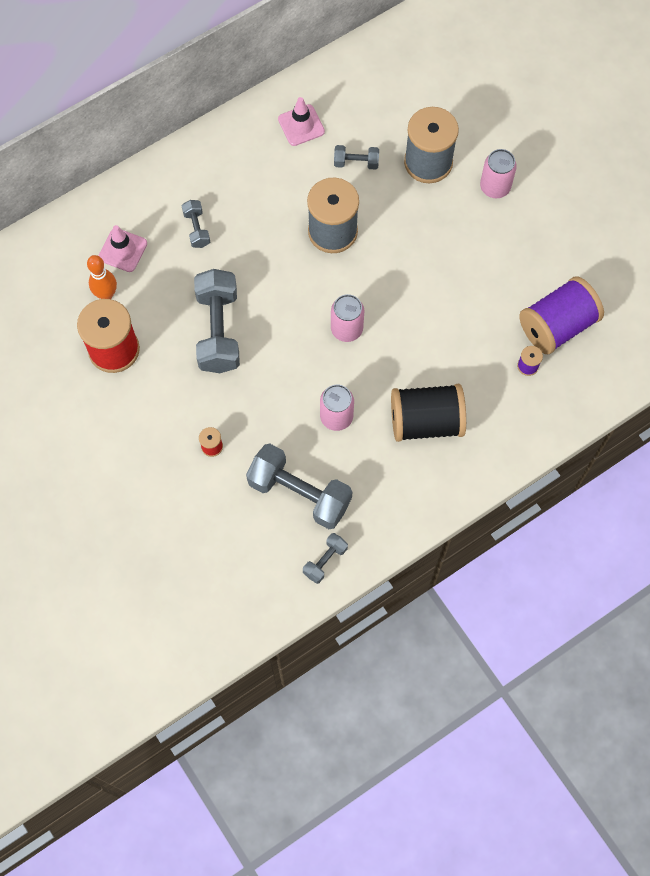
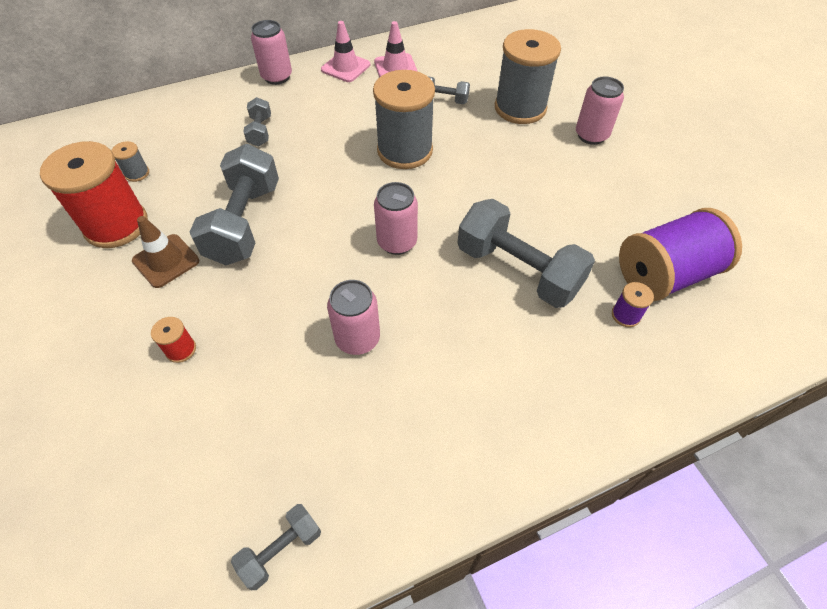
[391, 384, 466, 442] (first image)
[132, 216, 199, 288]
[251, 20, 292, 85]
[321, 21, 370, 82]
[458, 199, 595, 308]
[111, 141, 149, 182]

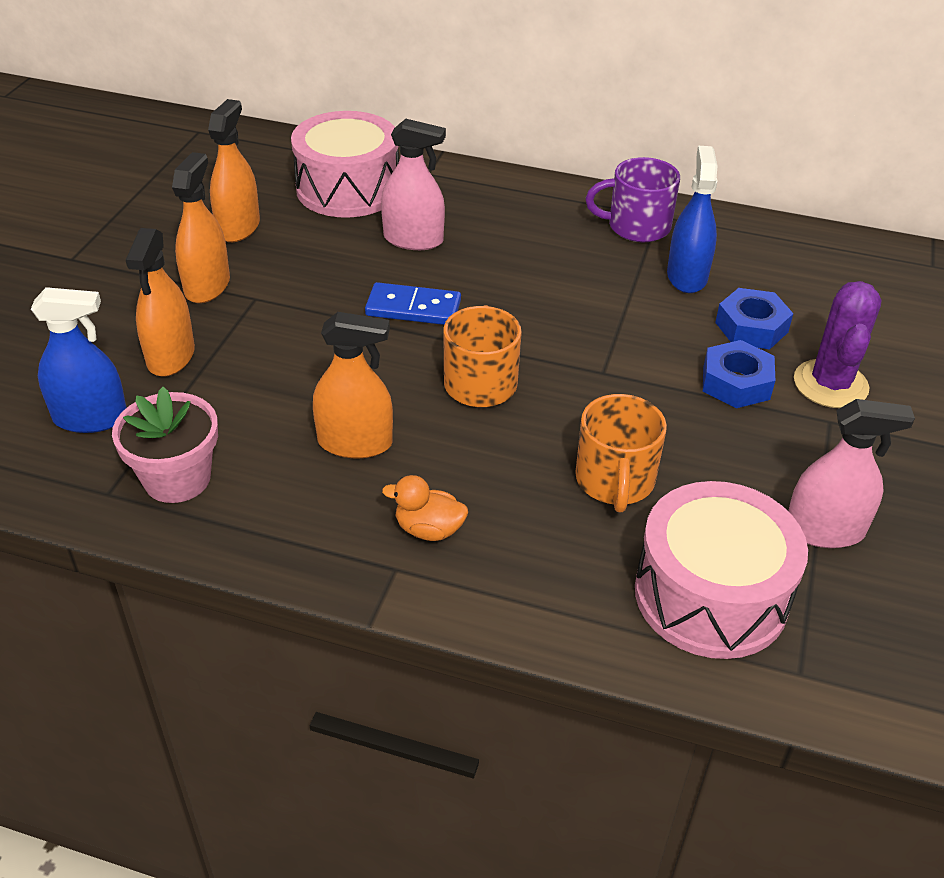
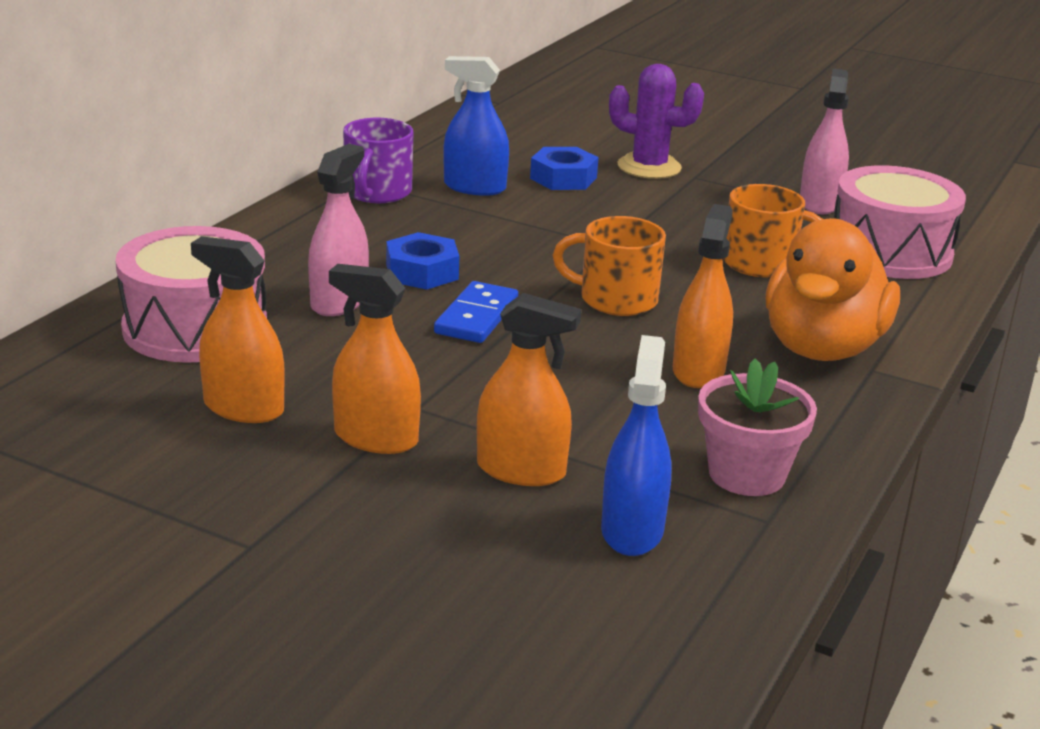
[386, 232, 459, 290]
[766, 218, 900, 361]

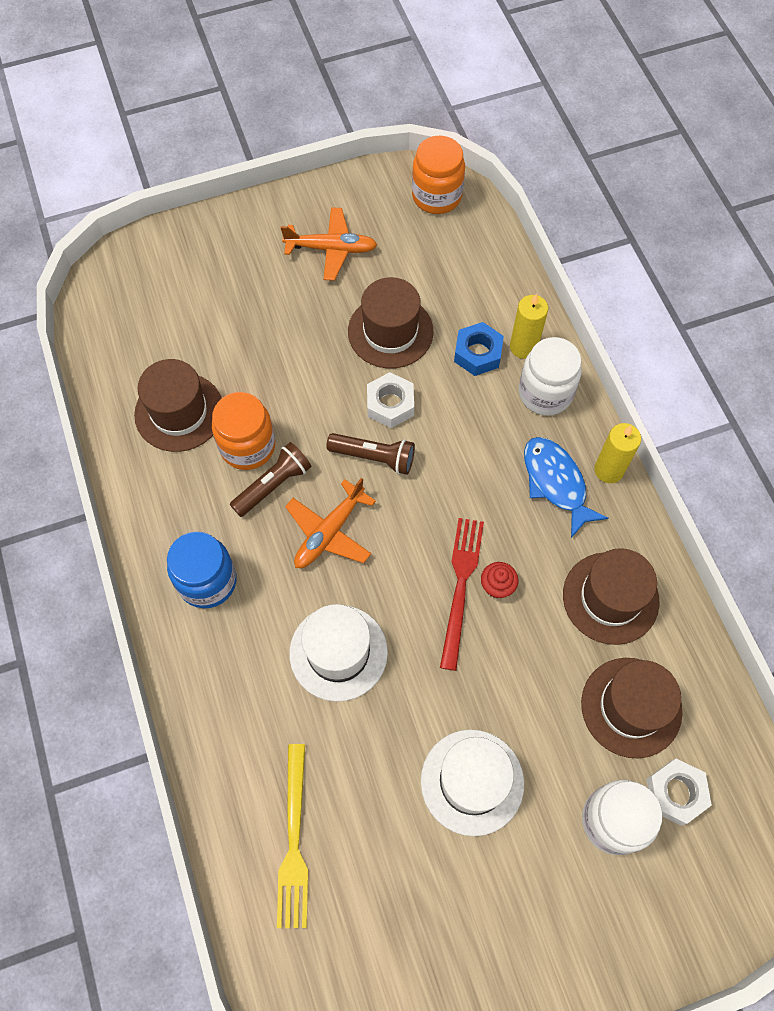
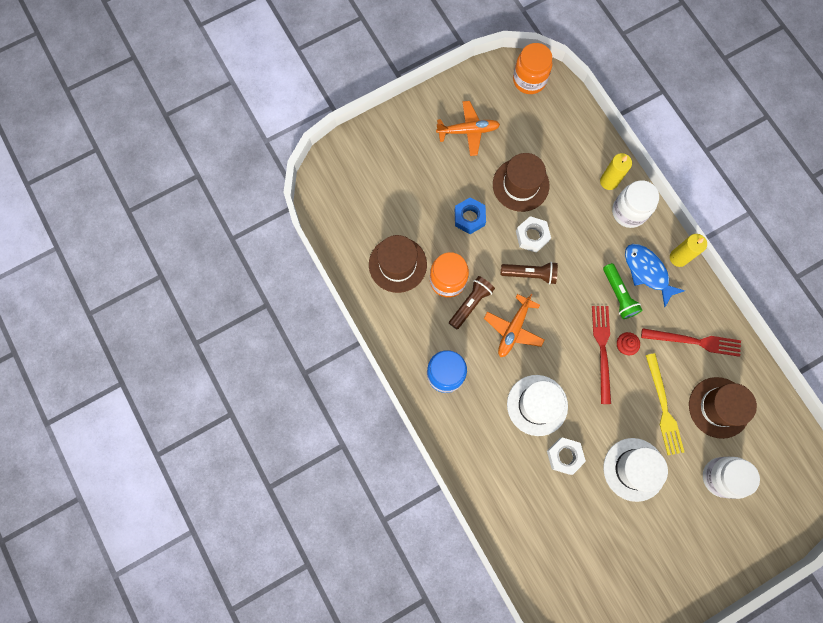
[603, 263, 642, 319]
[646, 353, 684, 455]
[455, 197, 486, 234]
[547, 437, 586, 475]
[641, 328, 741, 357]

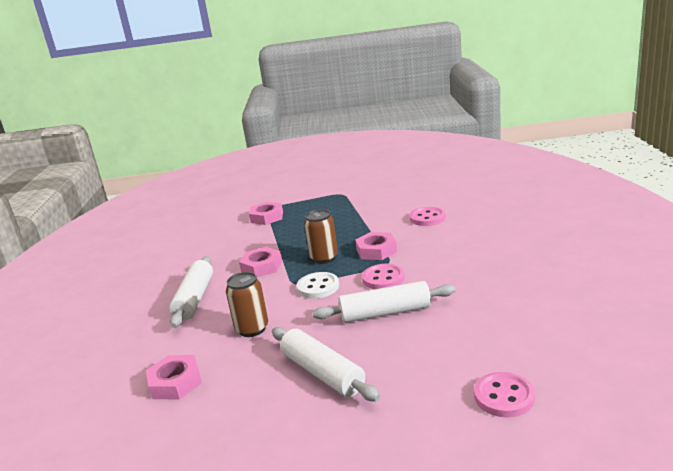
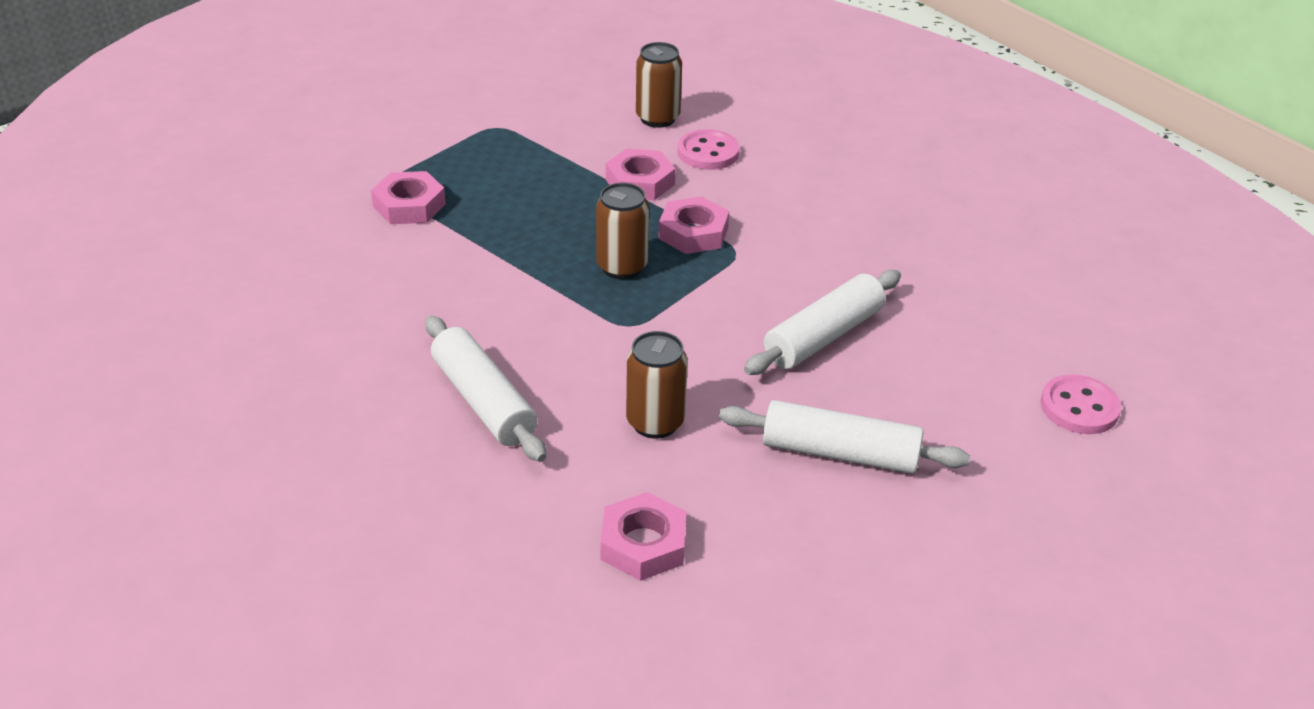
[297, 272, 339, 299] (first image)
[362, 264, 405, 289] (first image)
[636, 42, 682, 128]
[605, 148, 675, 201]

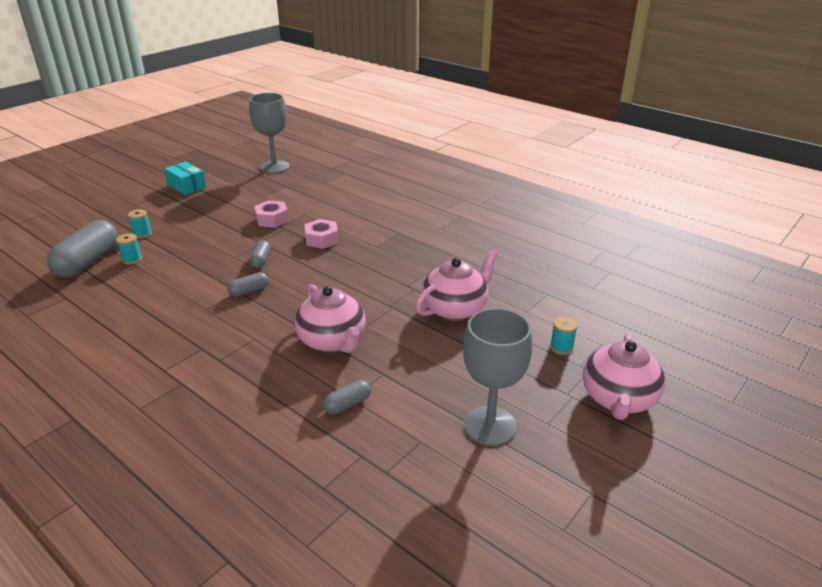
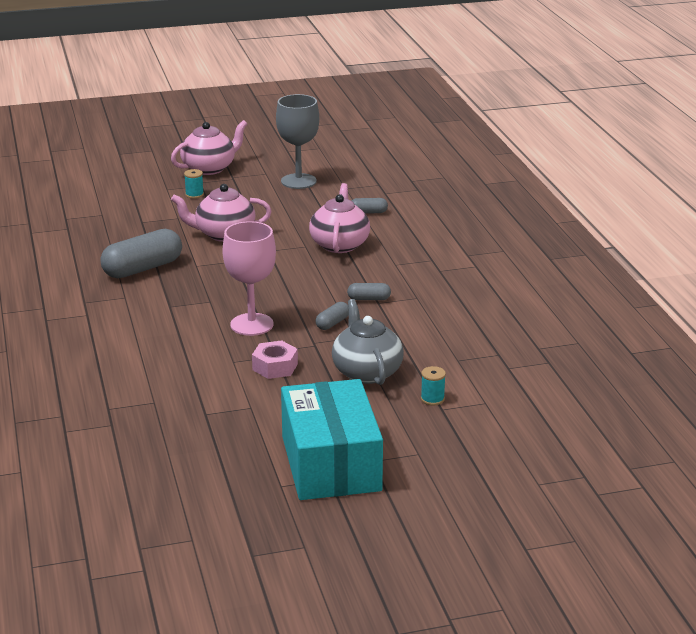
[116, 233, 142, 265] (first image)
[249, 93, 290, 173] (first image)
[332, 299, 404, 385]
[100, 229, 182, 278]
[222, 221, 276, 336]
[281, 379, 383, 500]

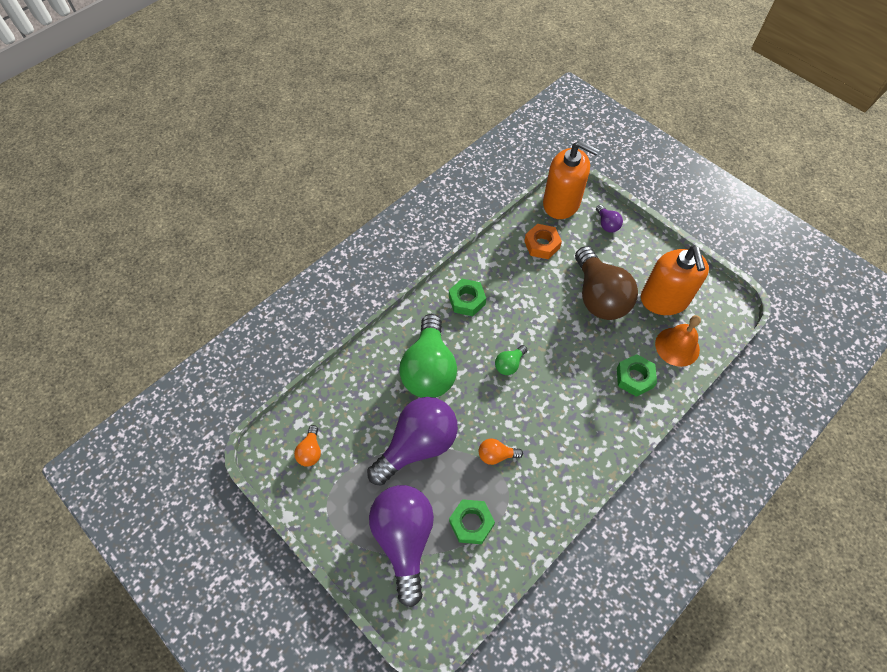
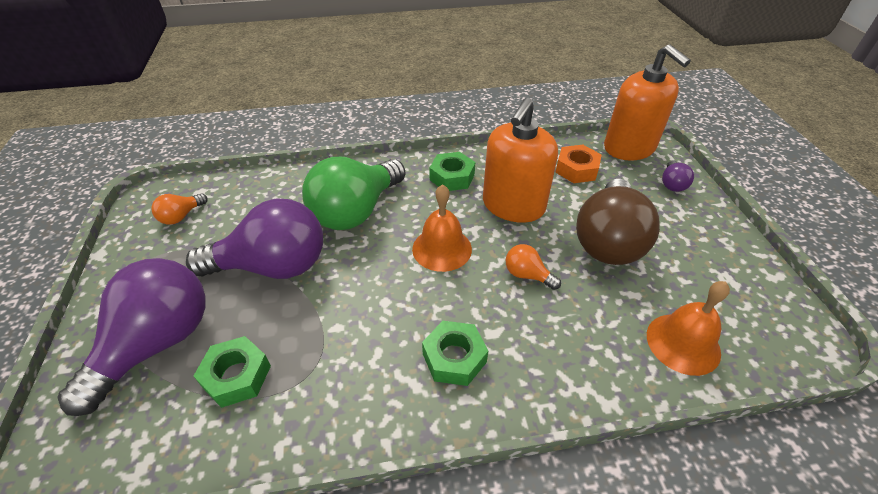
[506, 244, 561, 290]
[422, 321, 488, 386]
[483, 98, 558, 223]
[412, 184, 472, 272]

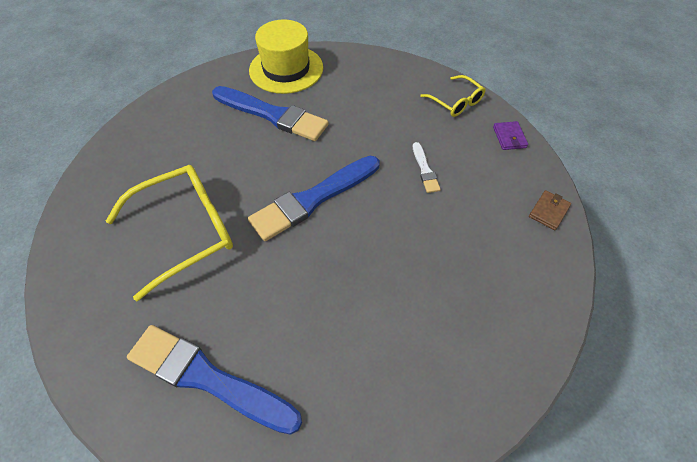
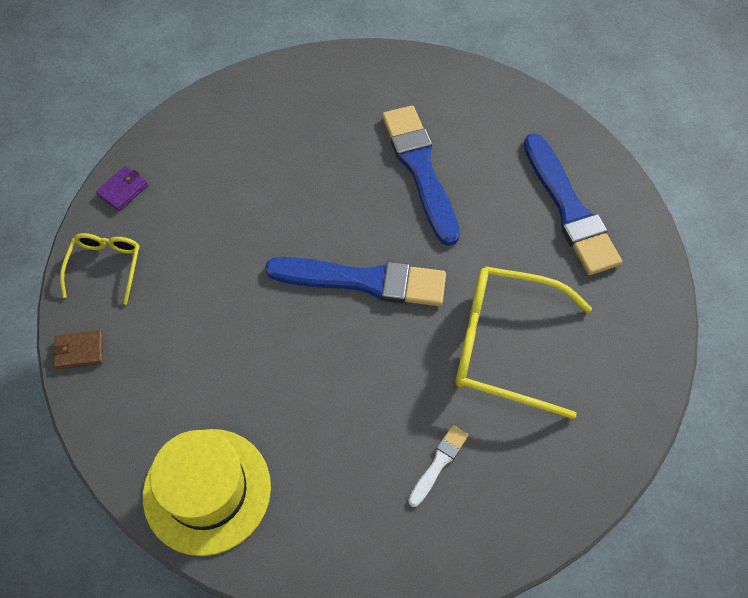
[382, 105, 460, 246]
[408, 425, 468, 507]
[52, 330, 103, 370]

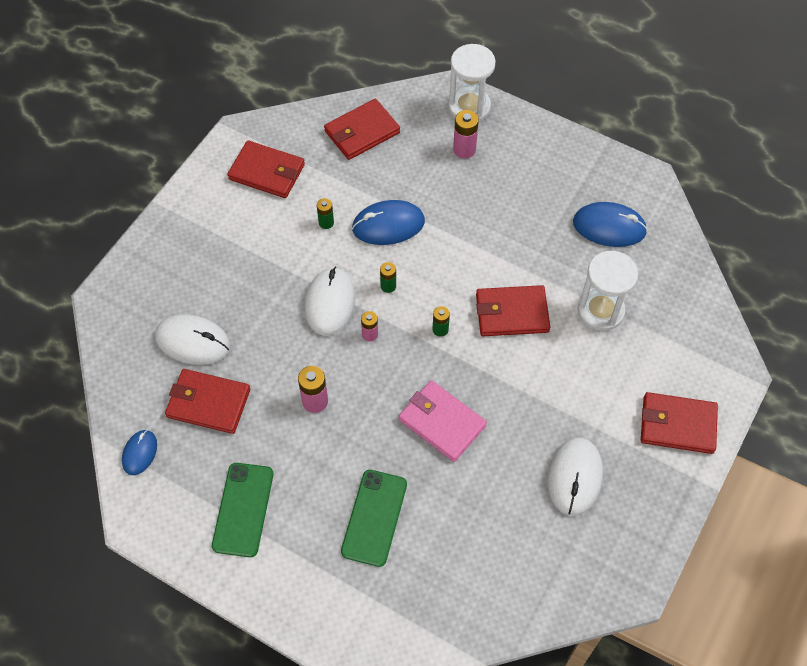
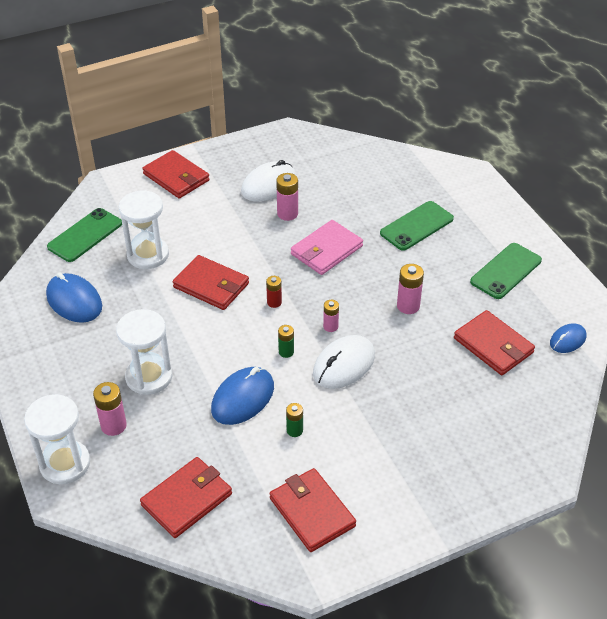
[155, 314, 230, 365] (first image)
[47, 208, 122, 262]
[116, 309, 172, 395]
[276, 173, 298, 221]
[266, 276, 282, 308]
[140, 457, 232, 538]
[211, 367, 274, 425]
[291, 220, 363, 275]

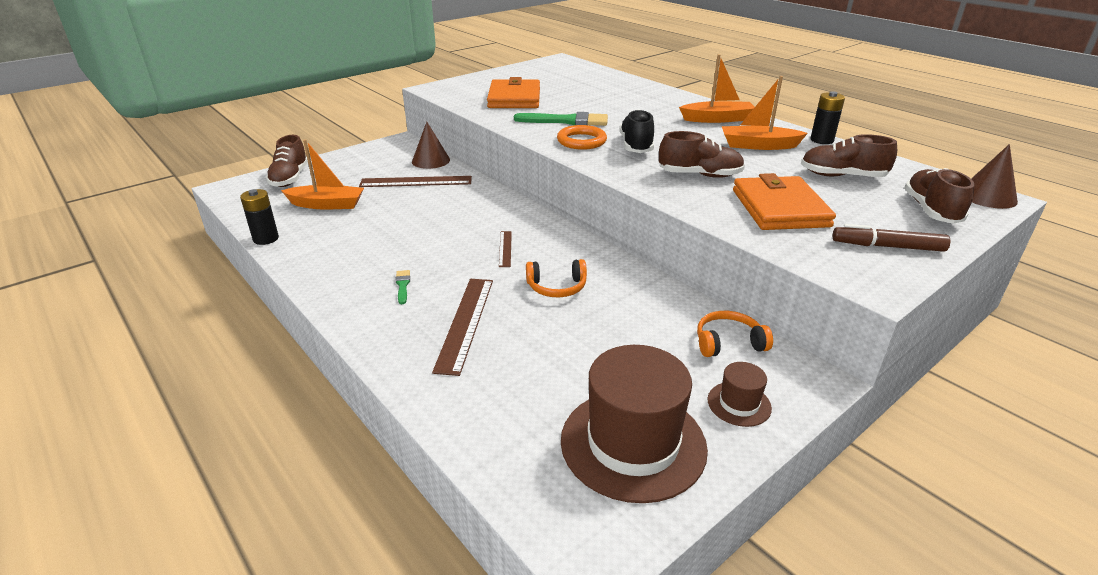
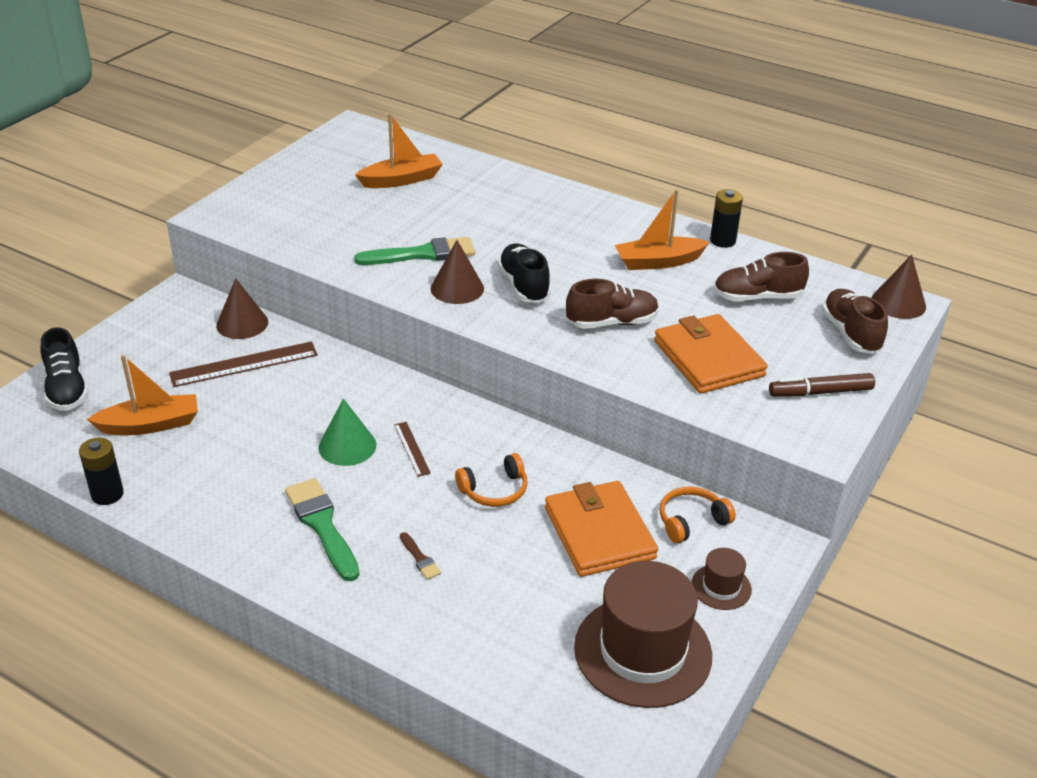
[318, 399, 376, 466]
[545, 481, 658, 577]
[355, 113, 443, 188]
[400, 532, 441, 580]
[431, 240, 484, 304]
[41, 327, 88, 411]
[285, 478, 360, 581]

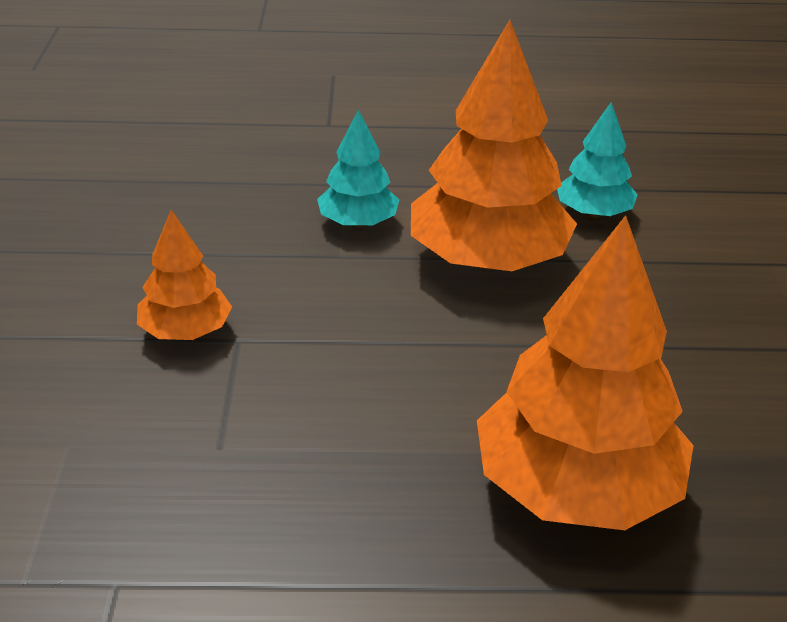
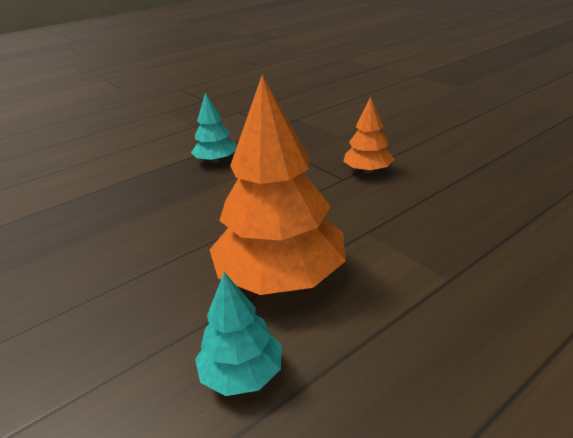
[477, 215, 694, 530] (first image)
[191, 92, 237, 163]

